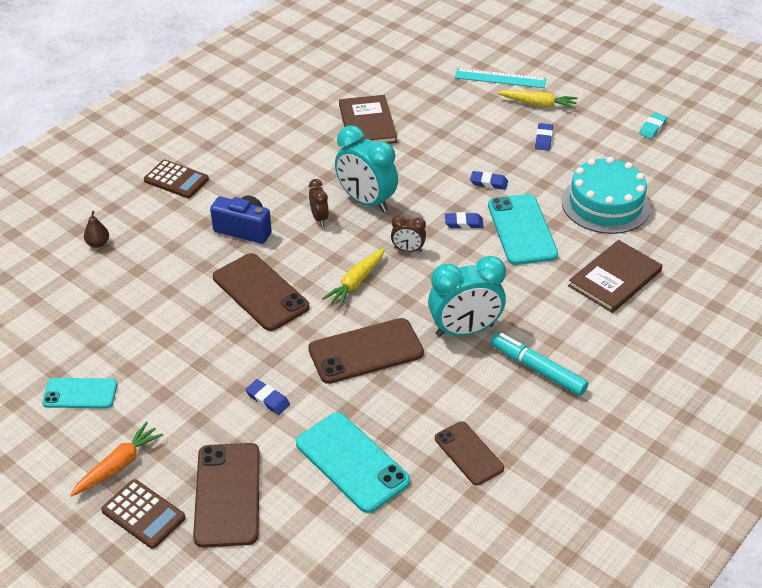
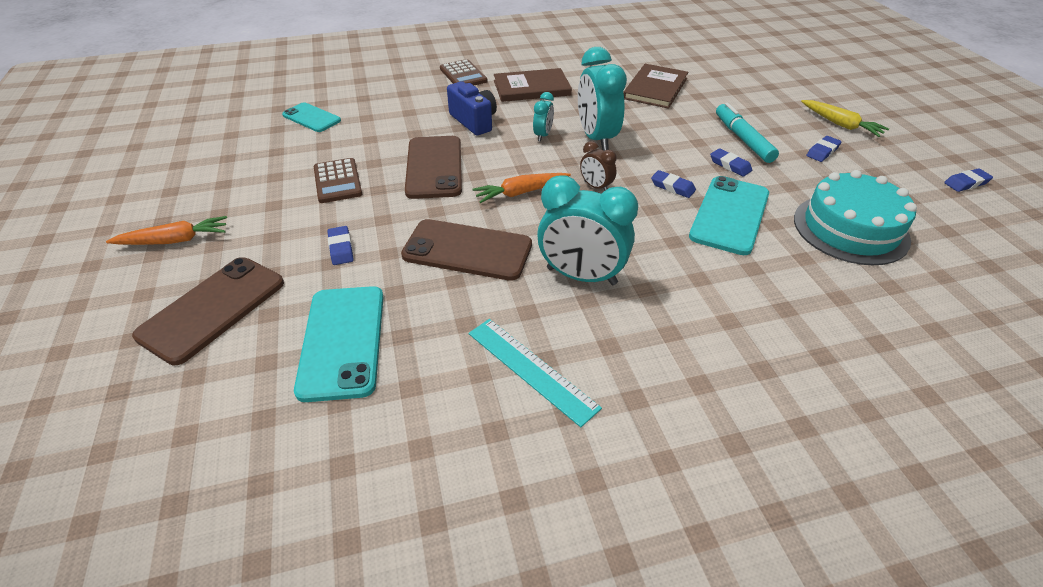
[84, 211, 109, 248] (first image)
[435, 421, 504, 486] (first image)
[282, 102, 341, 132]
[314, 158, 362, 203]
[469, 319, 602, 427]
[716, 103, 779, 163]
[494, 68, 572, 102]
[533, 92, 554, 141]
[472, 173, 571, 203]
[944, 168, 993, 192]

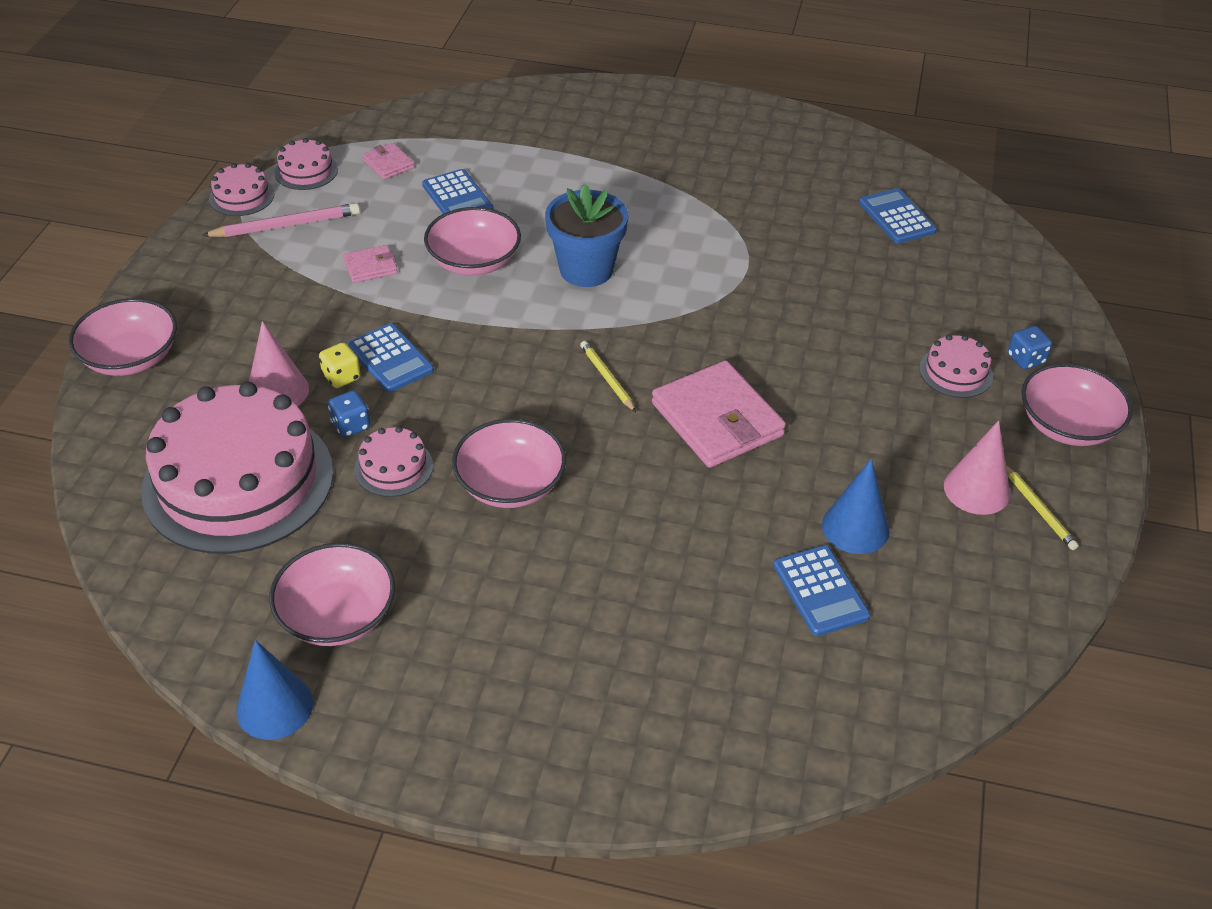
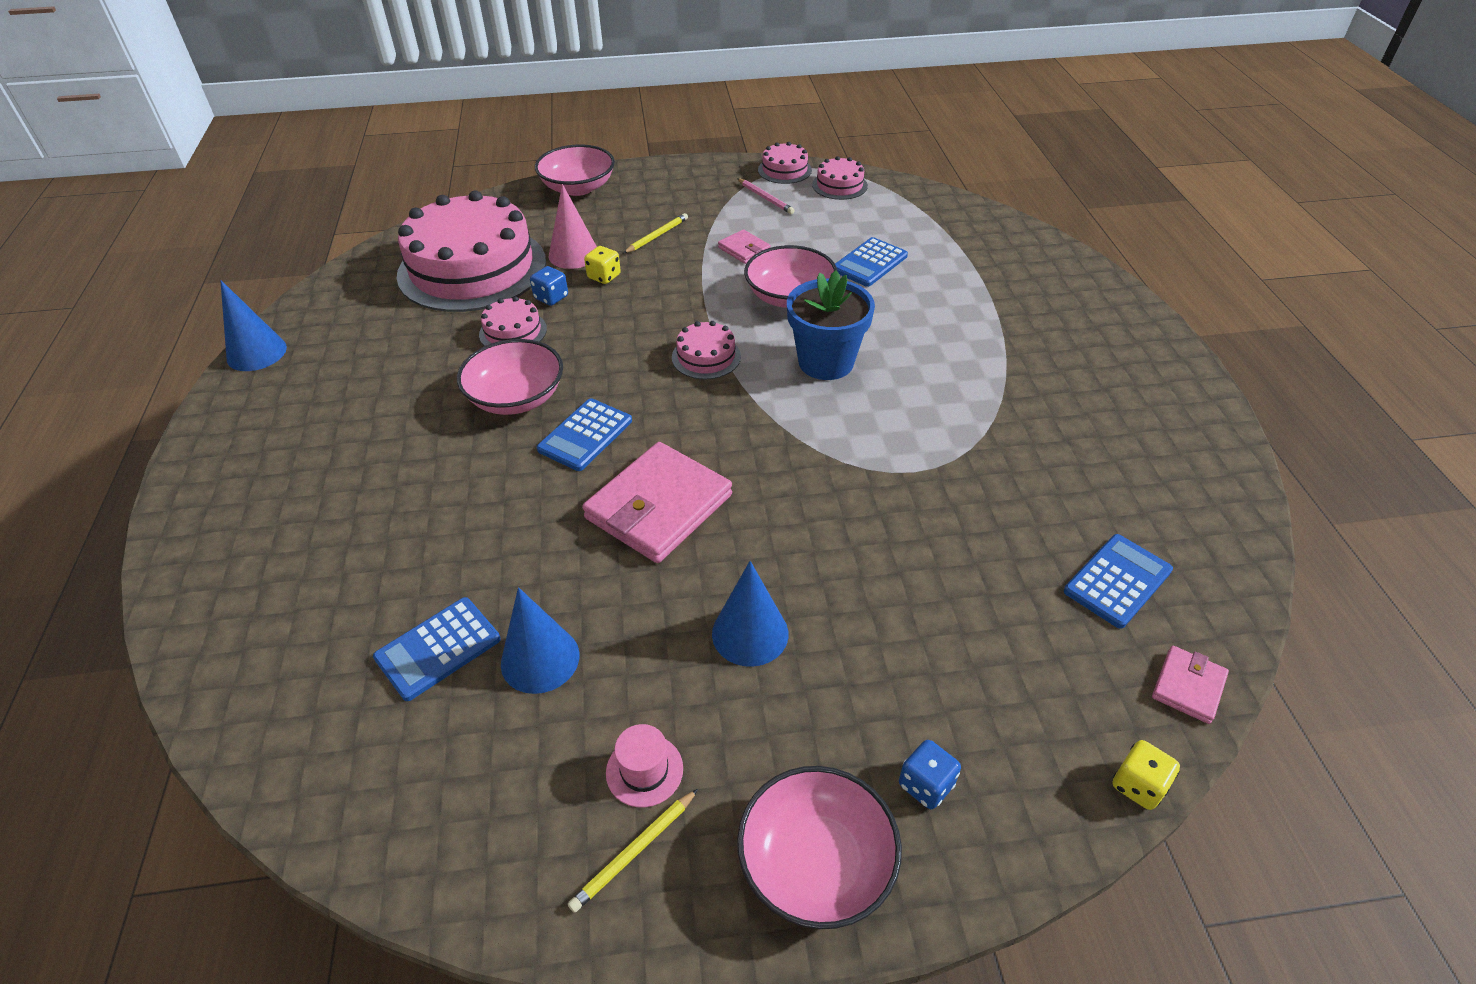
[269, 543, 395, 646] (first image)
[712, 561, 788, 667]
[1113, 740, 1180, 810]
[537, 398, 632, 471]
[1152, 646, 1229, 724]
[624, 213, 688, 253]
[672, 321, 741, 379]
[606, 724, 683, 808]
[737, 178, 795, 214]

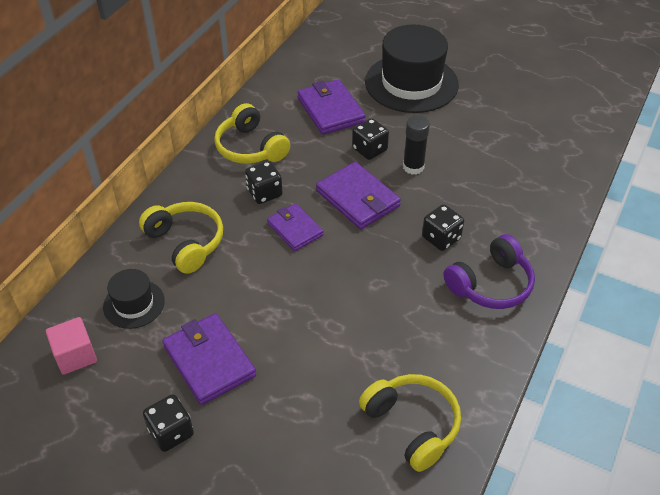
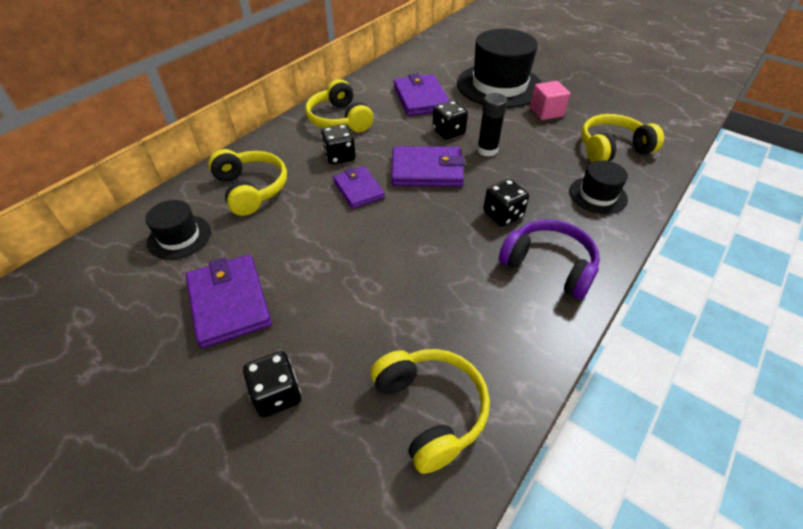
[569, 160, 628, 214]
[581, 114, 664, 162]
[530, 81, 570, 120]
[243, 351, 301, 418]
[391, 146, 465, 187]
[499, 219, 600, 299]

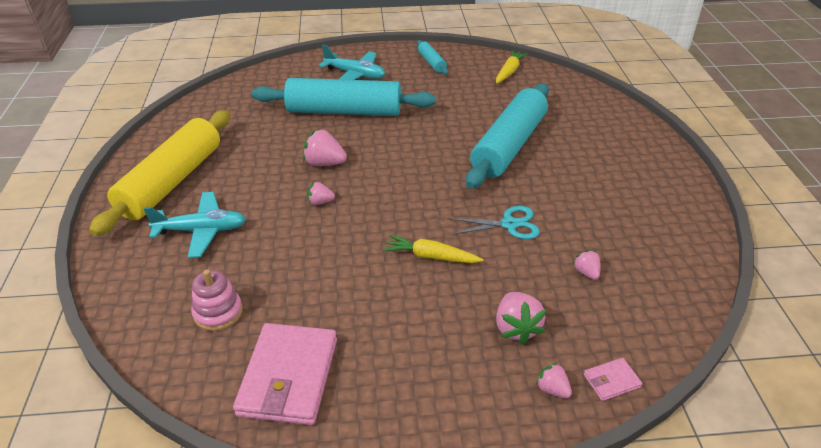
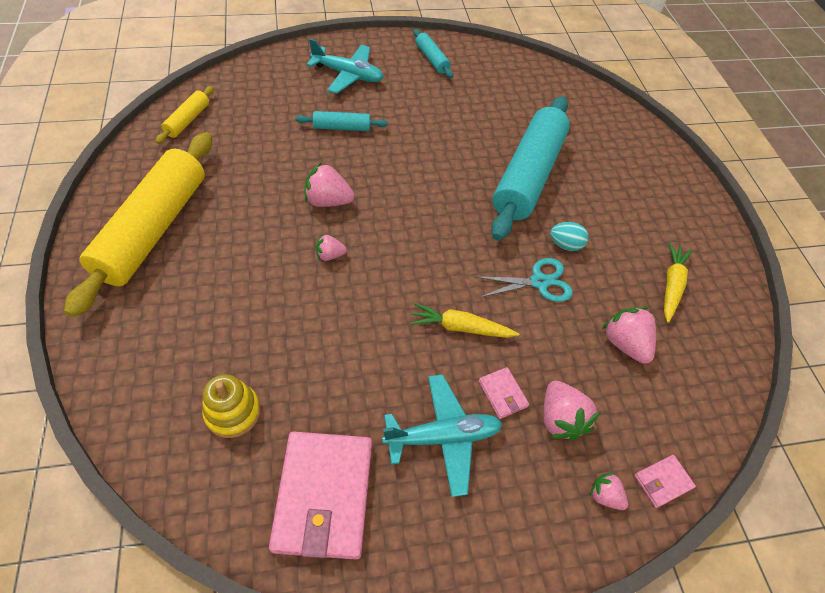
[155, 86, 214, 144]
[479, 367, 529, 419]
[550, 222, 588, 251]
[382, 374, 502, 497]
[664, 242, 692, 323]
[202, 374, 261, 438]
[295, 111, 388, 131]
[602, 307, 656, 364]

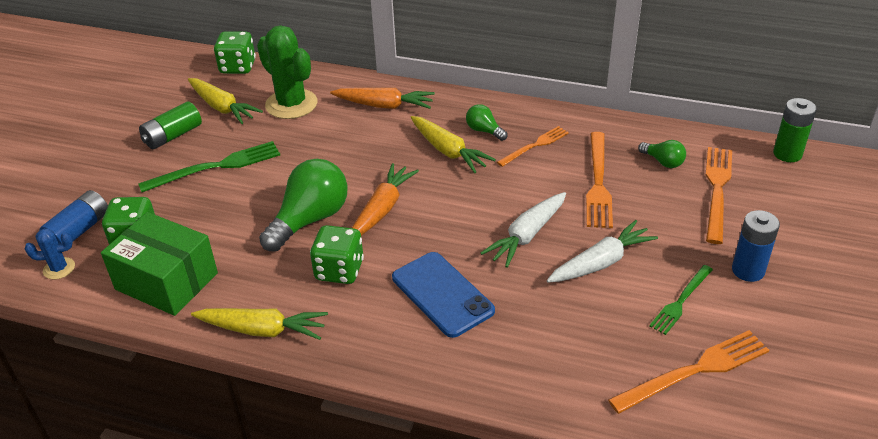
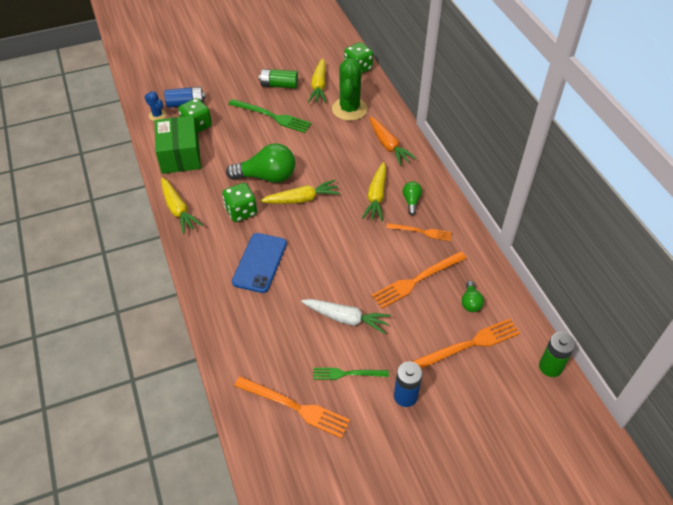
[481, 192, 566, 268] (first image)
[260, 180, 340, 204]

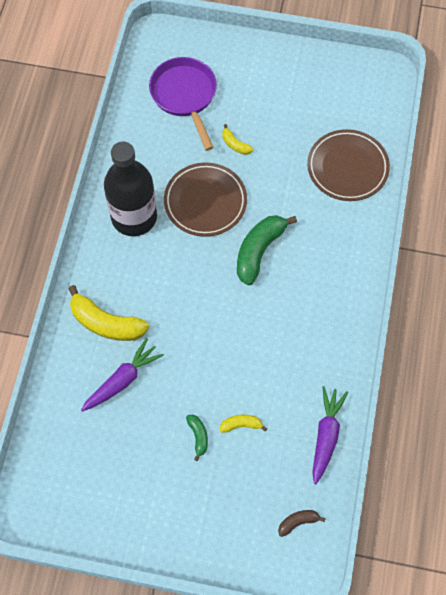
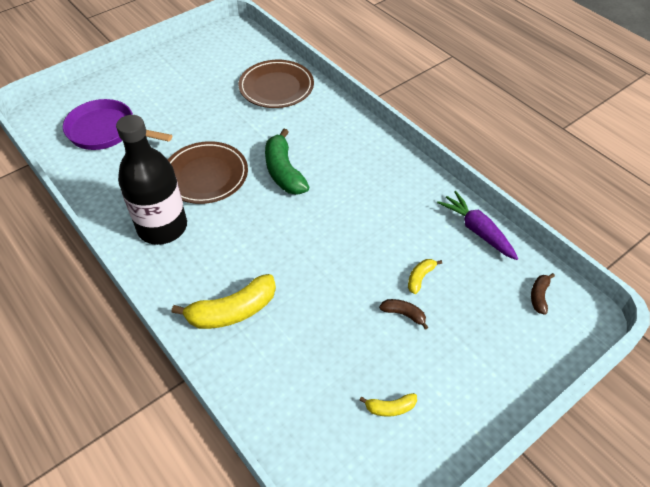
[81, 338, 164, 412] (first image)
[360, 393, 417, 417]
[379, 299, 429, 330]

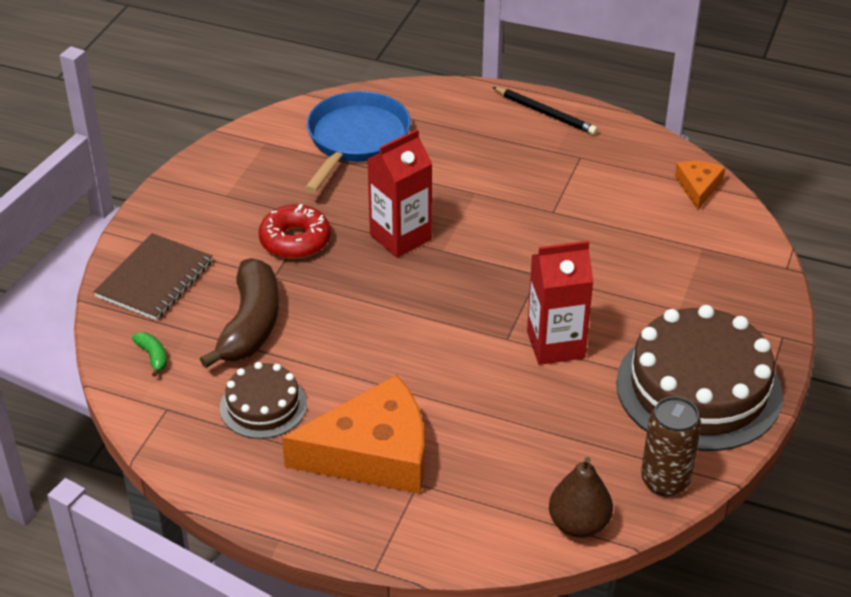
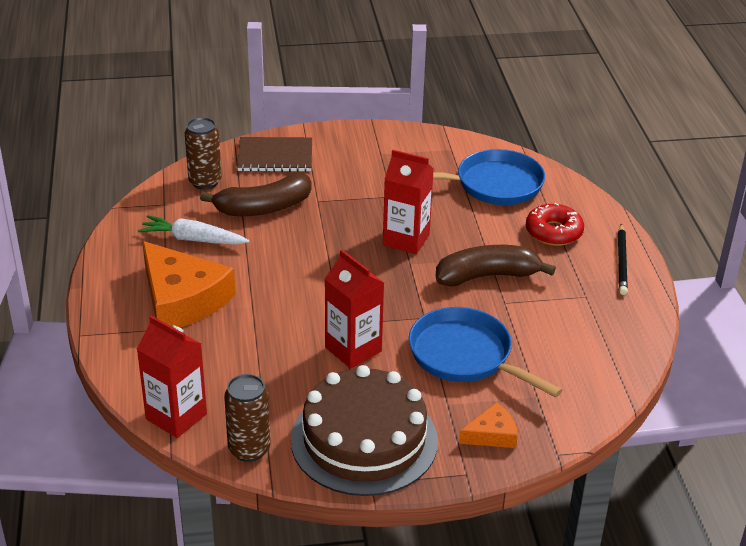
[409, 307, 562, 398]
[436, 245, 556, 287]
[526, 203, 584, 246]
[459, 402, 518, 448]
[185, 117, 222, 190]
[138, 215, 249, 245]
[137, 315, 207, 438]

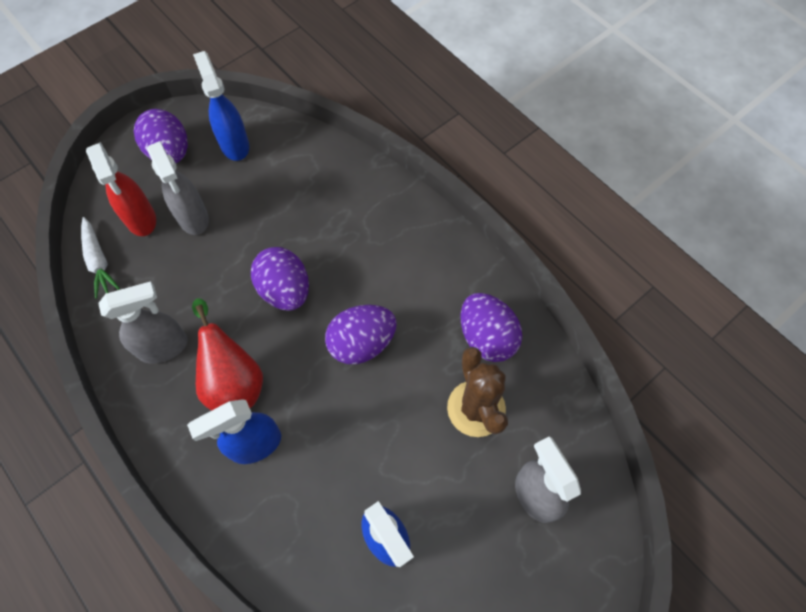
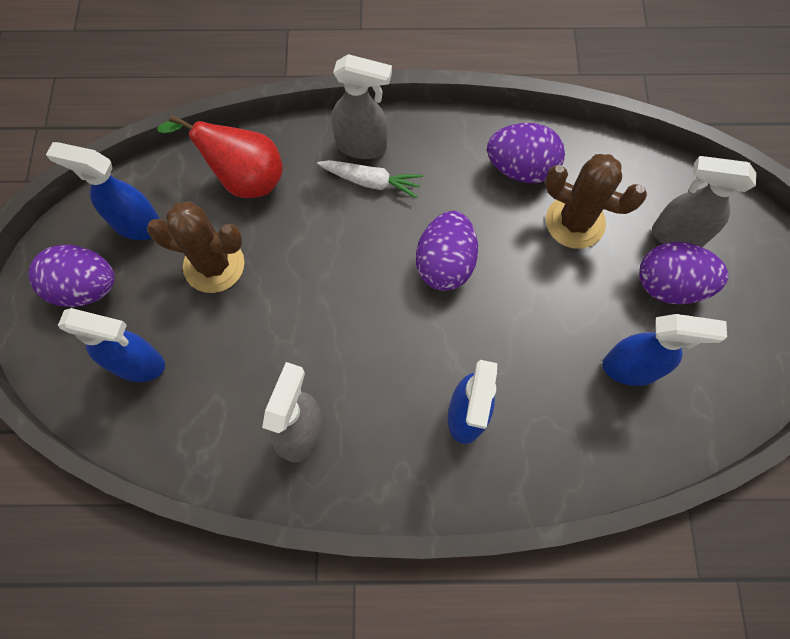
[147, 201, 245, 293]
[317, 160, 423, 199]
[332, 54, 392, 159]
[157, 114, 283, 198]
[639, 242, 728, 304]
[58, 308, 165, 382]

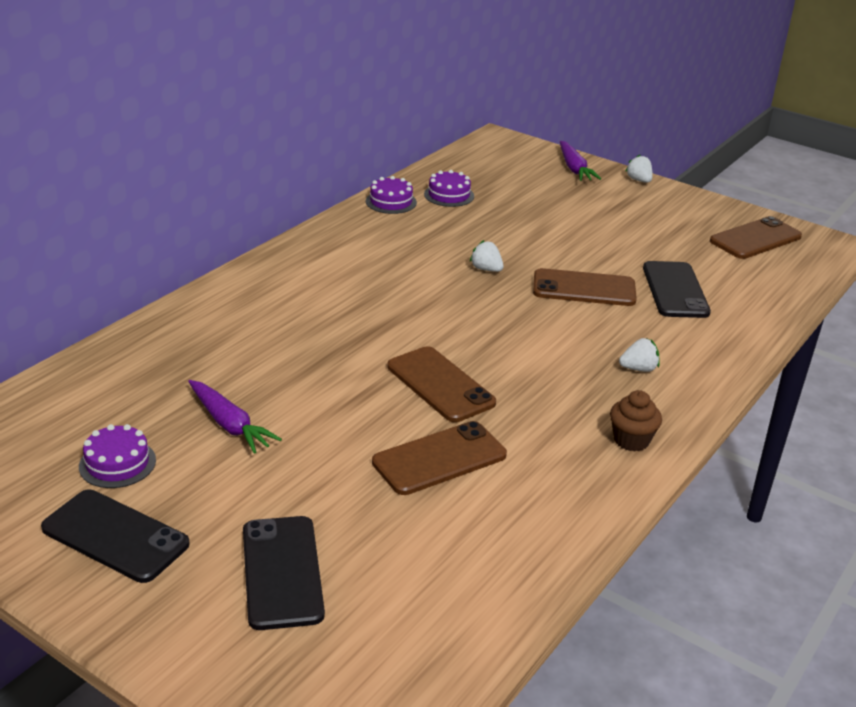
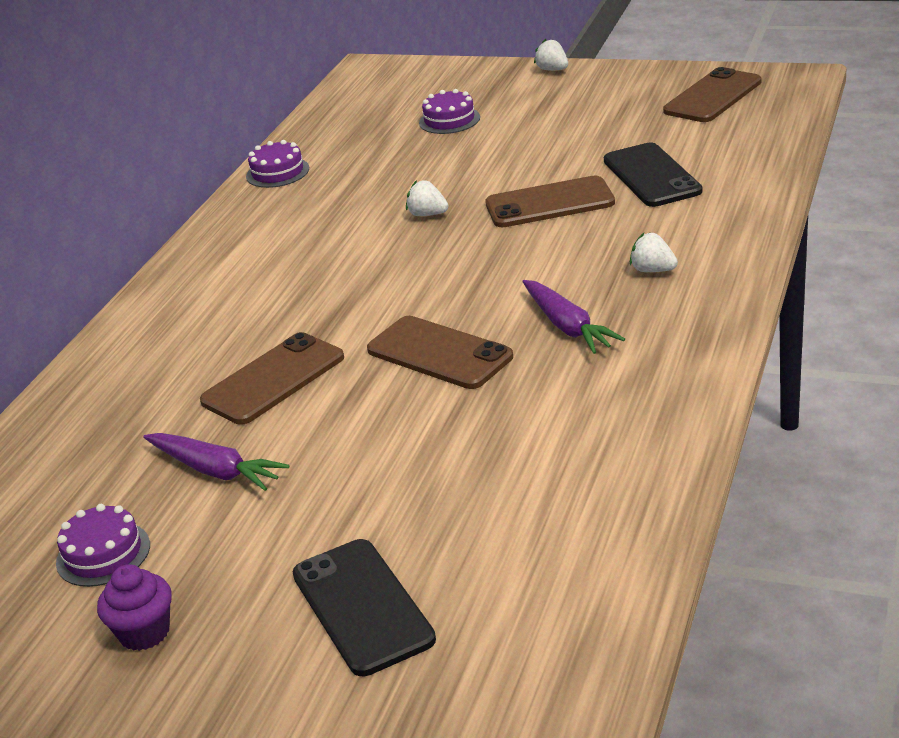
[610, 390, 662, 452] (first image)
[200, 332, 344, 424]
[419, 89, 480, 134]
[522, 280, 625, 354]
[97, 564, 172, 651]
[630, 233, 678, 272]

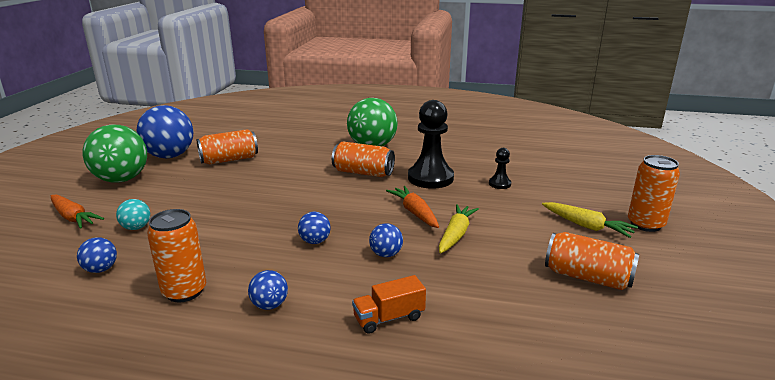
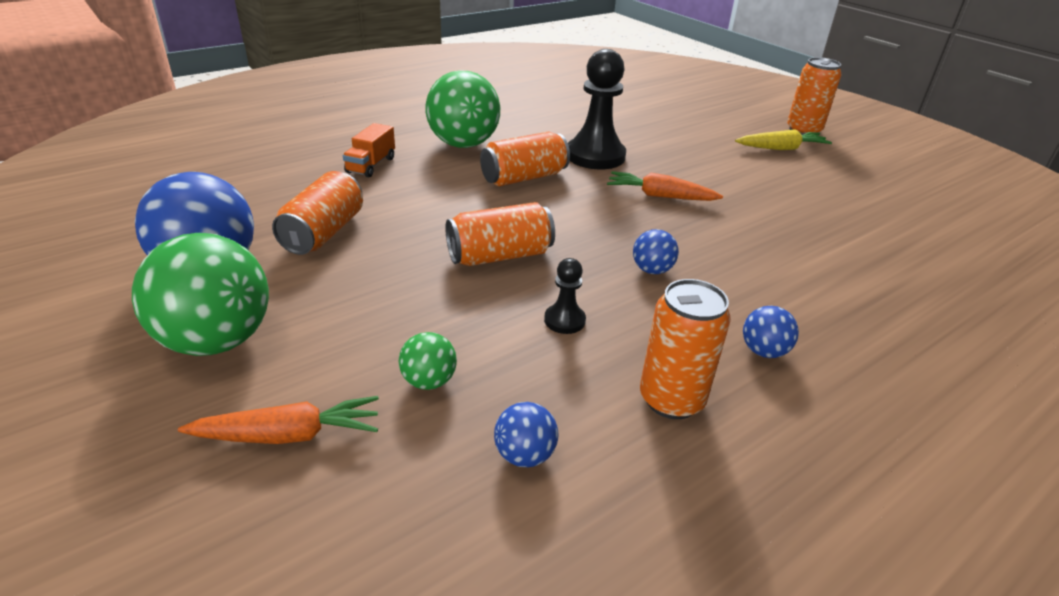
[369, 223, 403, 257] (first image)
[439, 204, 479, 253] (first image)
[343, 123, 395, 177]
[544, 258, 586, 334]
[445, 202, 555, 266]
[399, 332, 457, 390]

